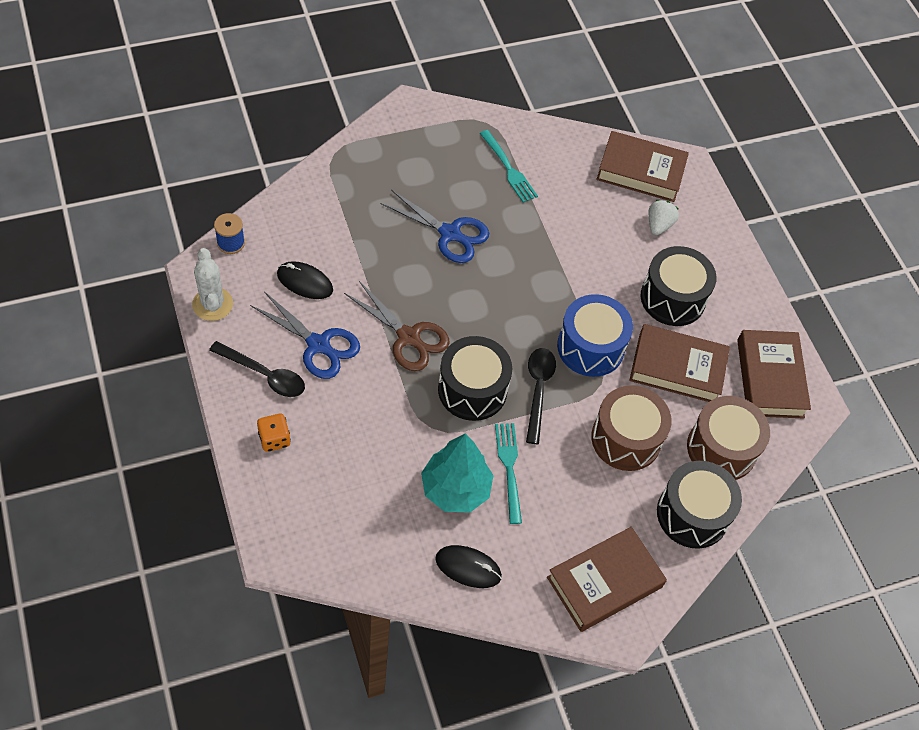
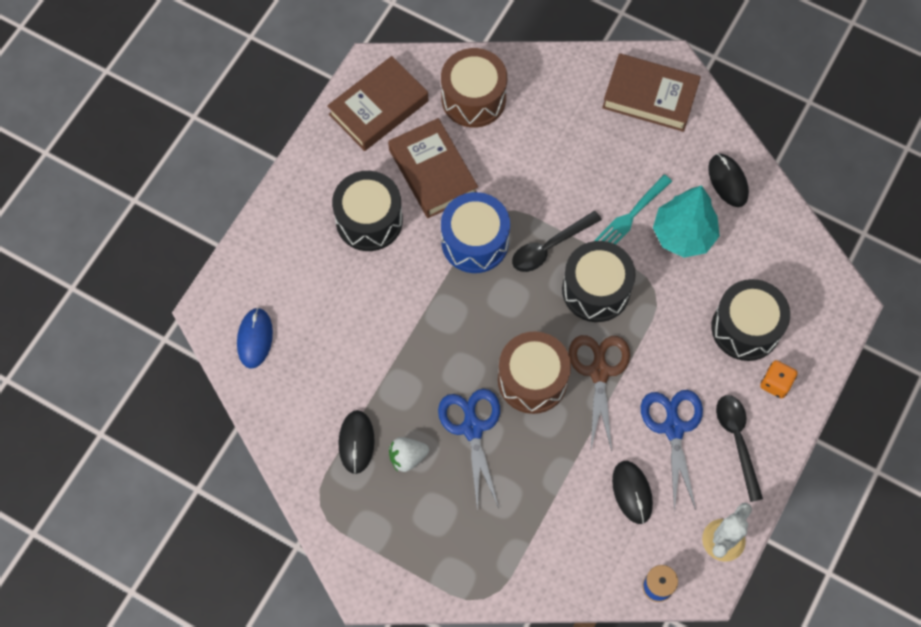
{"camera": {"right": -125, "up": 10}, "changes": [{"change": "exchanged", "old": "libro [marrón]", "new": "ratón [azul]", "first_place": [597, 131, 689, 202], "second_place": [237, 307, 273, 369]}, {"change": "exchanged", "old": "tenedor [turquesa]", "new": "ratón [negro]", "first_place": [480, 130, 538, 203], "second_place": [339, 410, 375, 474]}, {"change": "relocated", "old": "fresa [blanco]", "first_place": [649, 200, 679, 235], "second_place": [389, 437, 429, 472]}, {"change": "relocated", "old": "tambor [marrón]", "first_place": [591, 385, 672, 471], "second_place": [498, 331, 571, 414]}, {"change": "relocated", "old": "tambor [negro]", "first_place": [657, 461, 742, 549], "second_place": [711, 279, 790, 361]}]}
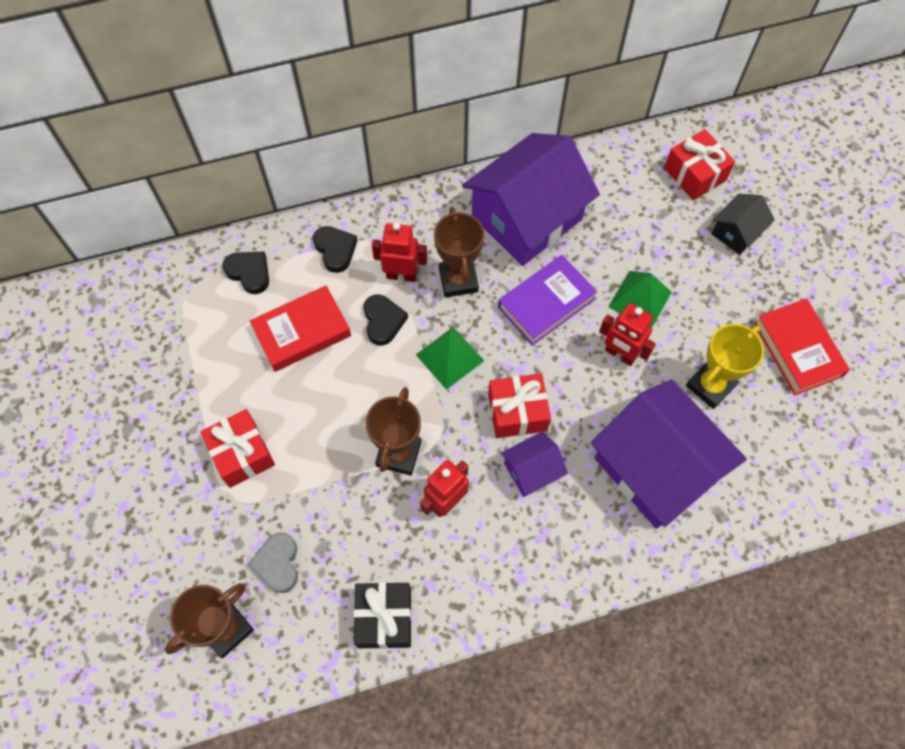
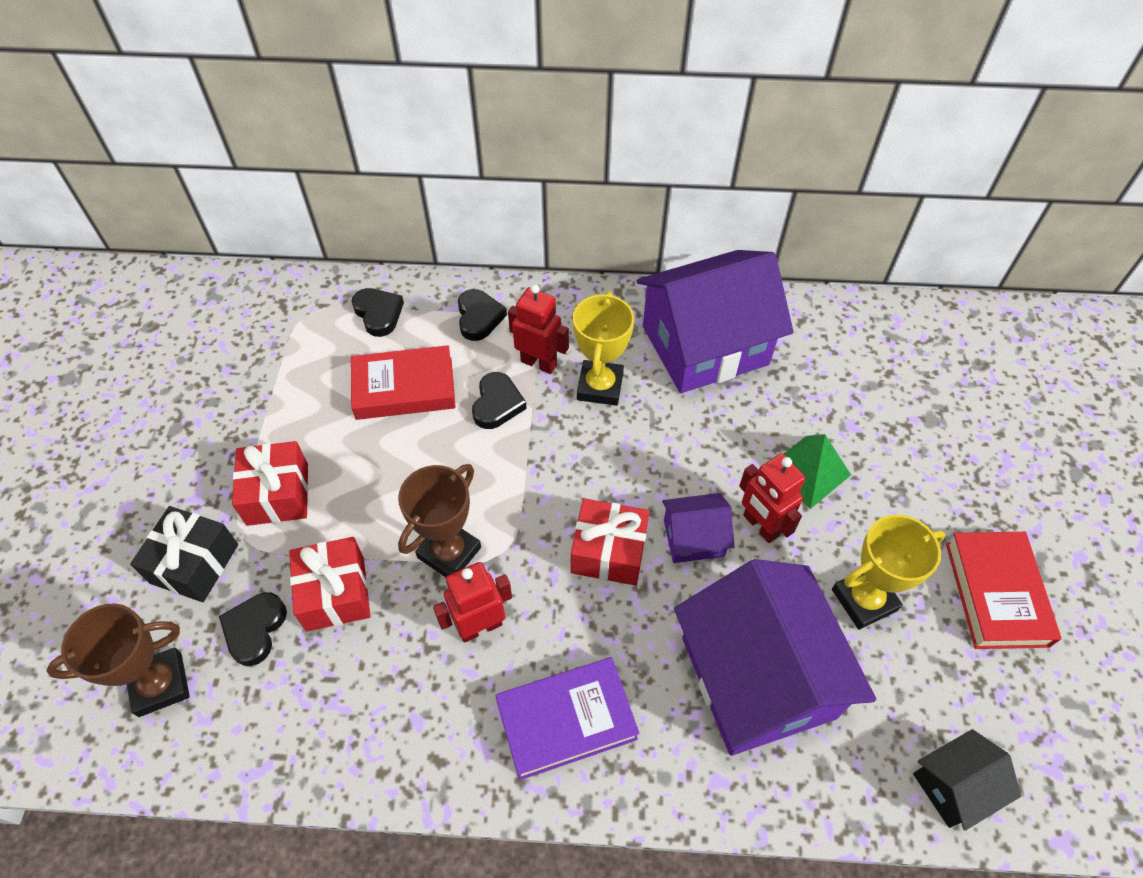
{"camera": {"right": 20, "up": -10}, "changes": [{"change": "relocated", "old": "regalo [negro]", "first_place": [354, 582, 412, 649], "second_place": [130, 506, 238, 602]}, {"change": "colour", "old": "corazón [gris]", "new": "corazón [negro]", "first_place": [248, 532, 298, 593], "second_place": [219, 592, 287, 666]}, {"change": "relocated", "old": "regalo [rojo]", "first_place": [664, 129, 735, 200], "second_place": [289, 537, 370, 632]}, {"change": "relocated", "old": "libro [morado]", "first_place": [498, 255, 597, 346], "second_place": [495, 657, 639, 780]}, {"change": "colour", "old": "trofeo [marrón]", "new": "trofeo [amarillo]", "first_place": [434, 207, 485, 298], "second_place": [573, 291, 634, 406]}, {"change": "relocated", "old": "casa [morado]", "first_place": [501, 431, 568, 497], "second_place": [662, 493, 735, 563]}, {"change": "relocated", "old": "casa [negro]", "first_place": [711, 194, 775, 255], "second_place": [913, 729, 1021, 831]}, {"change": "missing", "old": "pirámide [verde]", "first_place": [416, 327, 484, 390]}]}
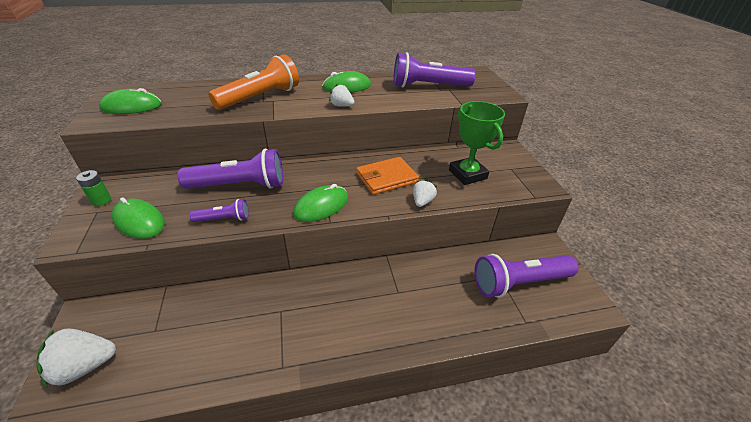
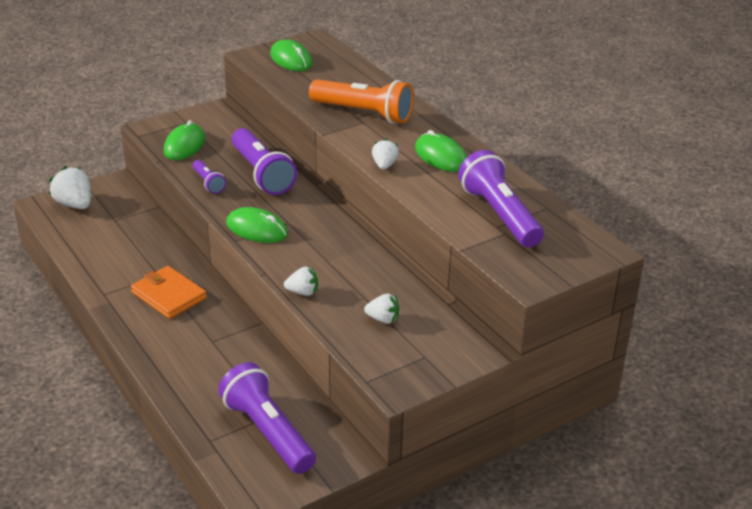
{"camera": {"right": 70, "up": -5}, "changes": [{"change": "relocated", "old": "cartera [naranja]", "first_place": [356, 157, 419, 195], "second_place": [131, 266, 207, 319]}, {"change": "exchanged", "old": "trofeo [verde]", "new": "fresa [blanco]", "first_place": [449, 101, 505, 185], "second_place": [364, 294, 399, 324]}, {"change": "missing", "old": "pila [verde]", "first_place": [76, 170, 111, 206]}]}
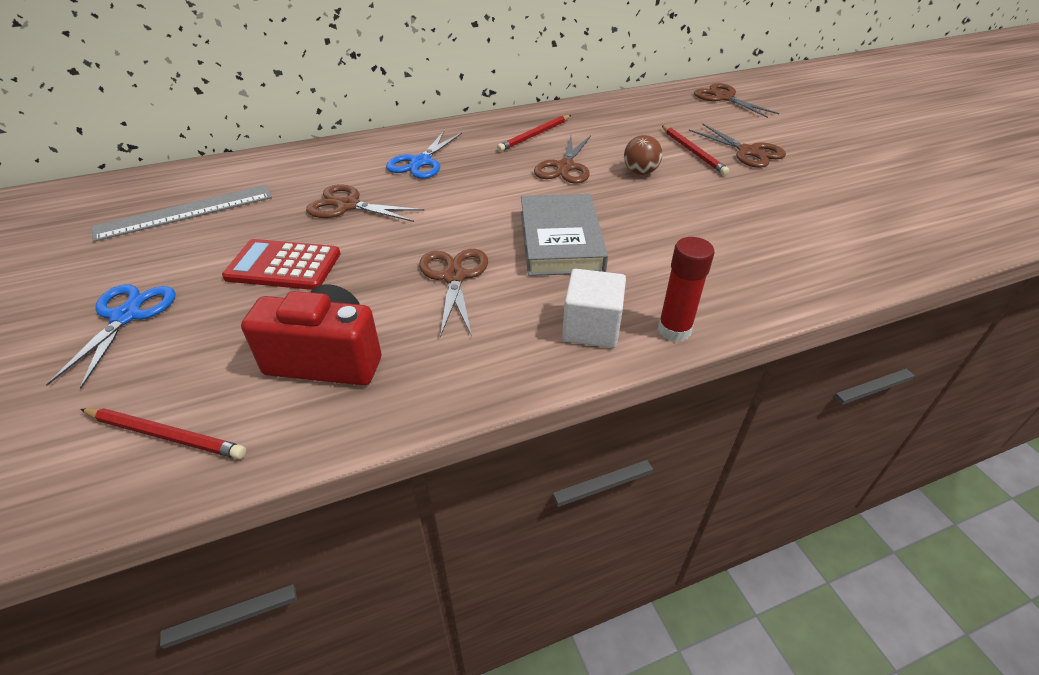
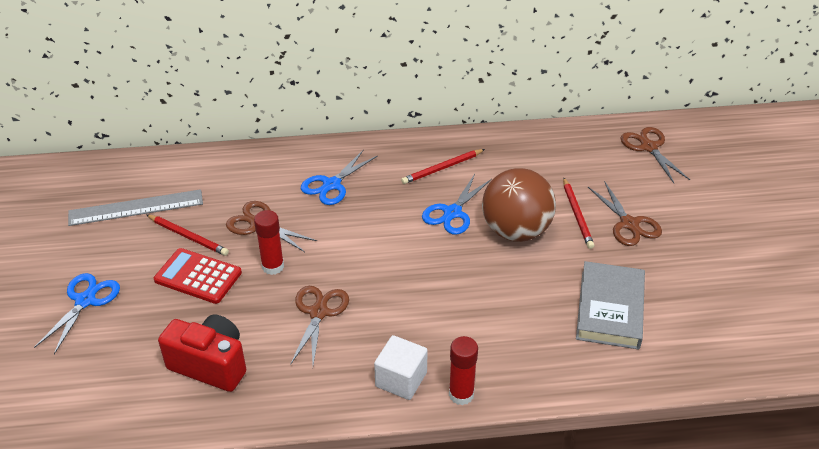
{"camera": {"right": 15, "up": 0}, "changes": [{"change": "relocated", "old": "lápiz [rojo]", "first_place": [80, 408, 246, 459], "second_place": [146, 214, 229, 256]}, {"change": "appeared", "new": "barra de pegamento [rojo]", "second_place": [254, 210, 284, 275]}, {"change": "colour", "old": "tijeras [marrón]", "new": "tijeras [azul]", "first_place": [534, 136, 591, 184], "second_place": [422, 174, 492, 235]}, {"change": "size", "old": "pelota [marrón]", "first_place": [624, 135, 663, 175], "second_place": [482, 168, 556, 242], "factor": 2.14}, {"change": "relocated", "old": "libro [gris]", "first_place": [521, 194, 608, 276], "second_place": [576, 261, 645, 349]}]}
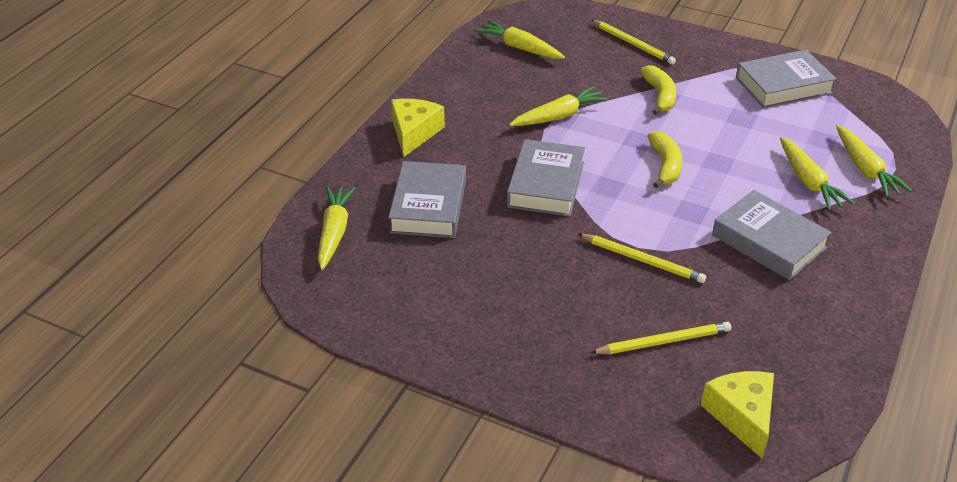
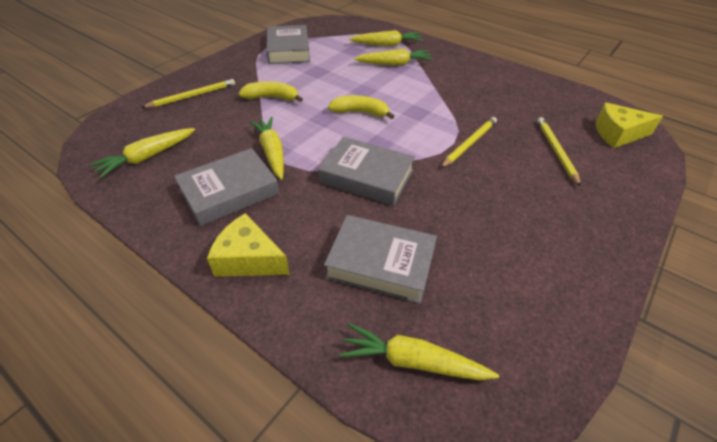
{"camera": {"right": -80, "up": 5}, "changes": [{"change": "relocated", "old": "libro [gris]", "first_place": [712, 190, 832, 280], "second_place": [174, 148, 279, 226]}]}
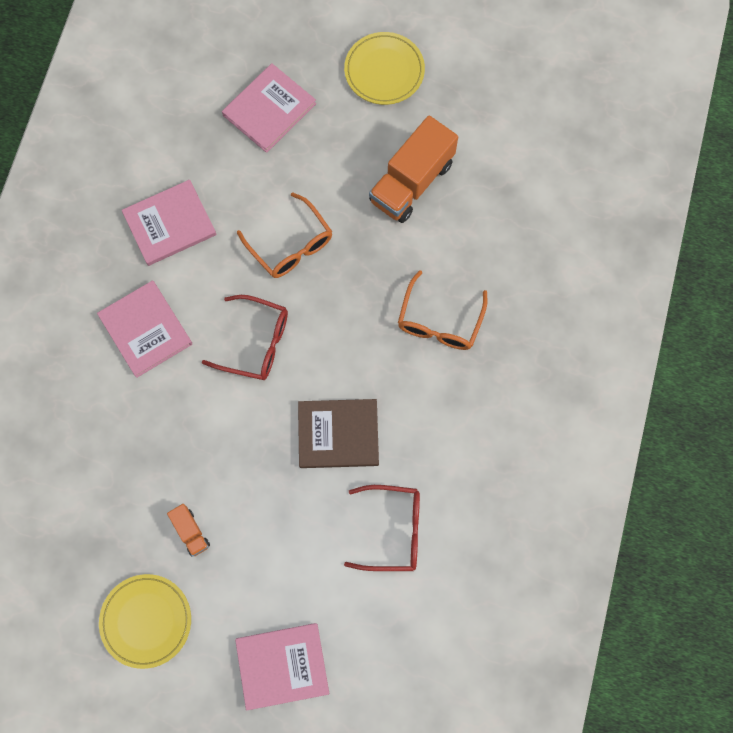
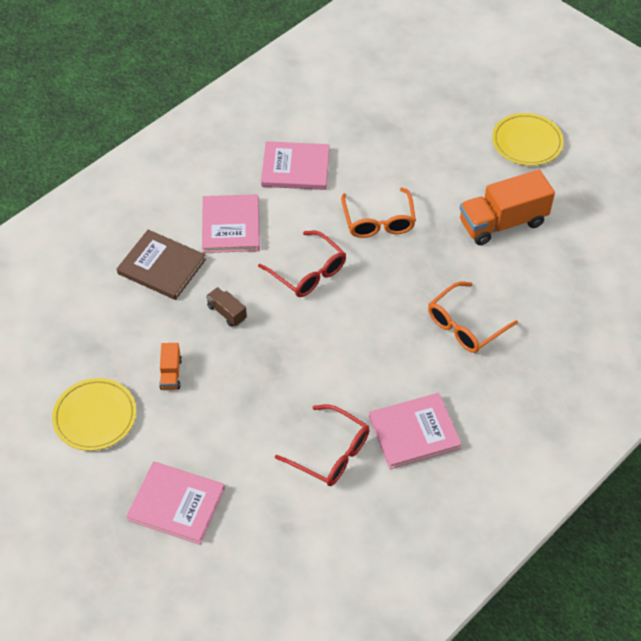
{"camera": {"right": 30, "up": -20}, "changes": [{"change": "relocated", "old": "libro [marrón]", "first_place": [298, 399, 379, 468], "second_place": [117, 230, 206, 300]}, {"change": "appeared", "new": "camión [marrón]", "second_place": [206, 287, 247, 327]}, {"change": "relocated", "old": "libro [rosa]", "first_place": [222, 63, 316, 153], "second_place": [369, 393, 462, 469]}]}
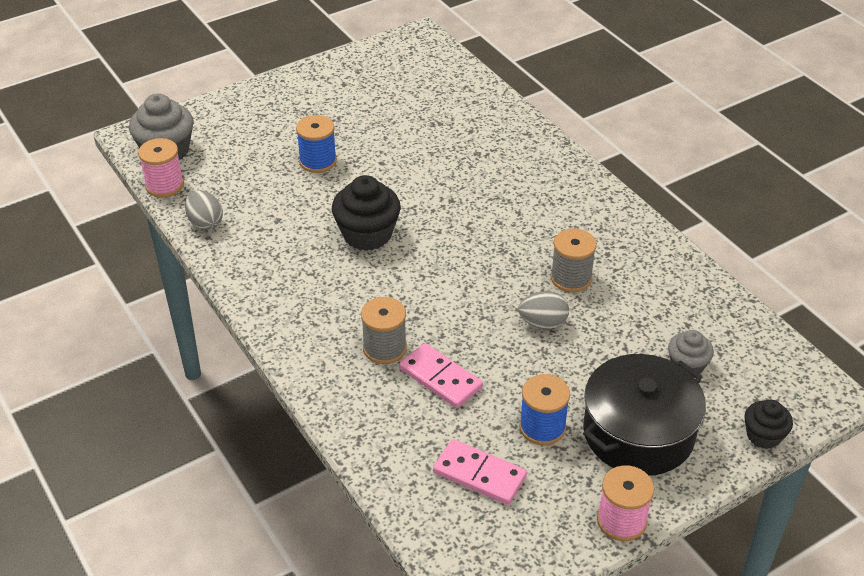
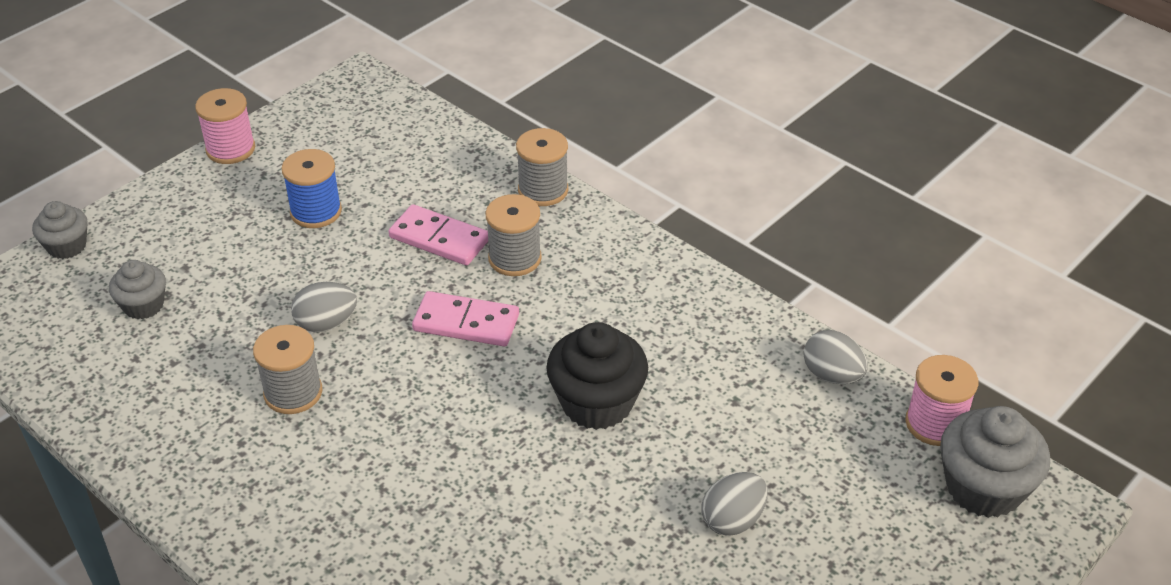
{"camera": {"right": 165, "up": 0}, "changes": [{"change": "colour", "old": "magdalena [negro]", "new": "magdalena [gris]", "first_place": [744, 400, 793, 449], "second_place": [32, 201, 88, 259]}, {"change": "relocated", "old": "ficha de dominó [rosa]", "first_place": [433, 439, 527, 505], "second_place": [412, 291, 519, 346]}, {"change": "appeared", "new": "carrete [gris]", "second_place": [516, 128, 568, 206]}, {"change": "exchanged", "old": "carrete [azul]", "new": "huevo [gris]", "first_place": [296, 115, 337, 173], "second_place": [702, 472, 768, 536]}, {"change": "missing", "old": "olla [negro]", "first_place": [583, 354, 706, 476]}]}
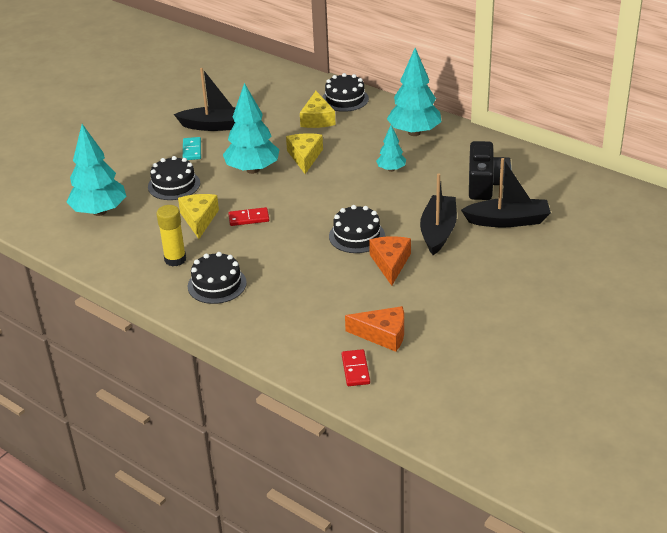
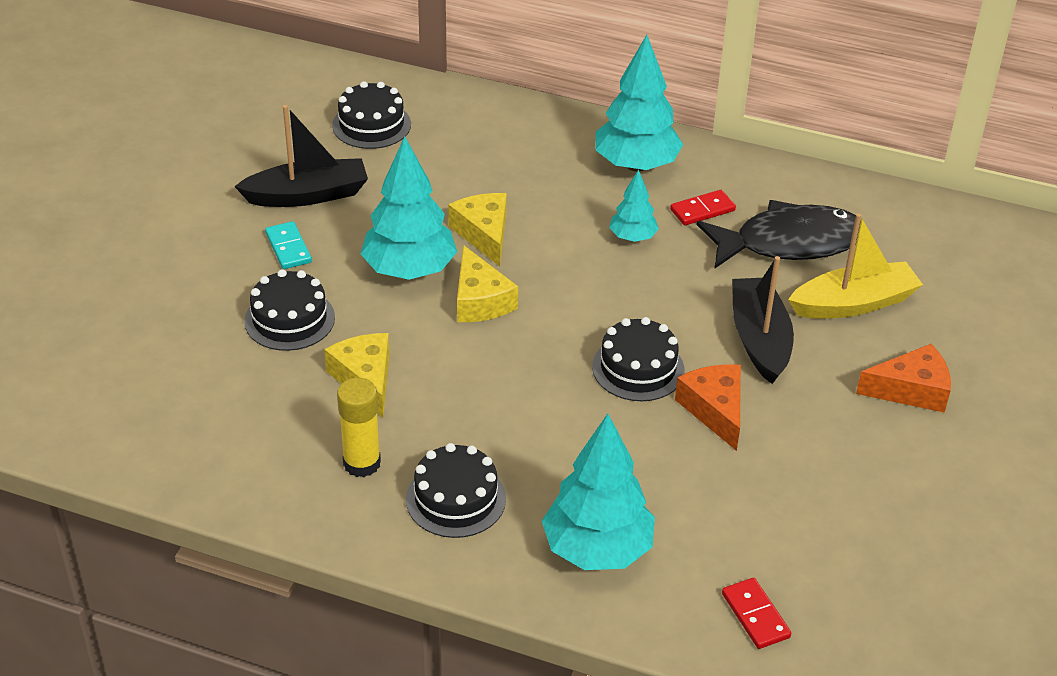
{"camera": {"right": -20, "up": 5}, "changes": [{"change": "relocated", "old": "tarta [negro]", "first_place": [322, 73, 369, 112], "second_place": [332, 81, 411, 149]}, {"change": "relocated", "old": "queso [amarillo]", "first_place": [300, 91, 336, 128], "second_place": [457, 245, 518, 322]}, {"change": "relocated", "old": "árbol [turquesa]", "first_place": [66, 124, 126, 216], "second_place": [542, 414, 655, 570]}, {"change": "relocated", "old": "ficha de dominó [rojo]", "first_place": [228, 207, 269, 226], "second_place": [670, 190, 736, 226]}, {"change": "exchanged", "old": "cámara [negro]", "new": "pez [negro]", "first_place": [469, 141, 511, 200], "second_place": [696, 200, 861, 269]}, {"change": "colour", "old": "barco [negro]", "new": "barco [amarillo]", "first_place": [461, 158, 551, 227], "second_place": [788, 213, 923, 319]}, {"change": "relocated", "old": "queso [naranja]", "first_place": [345, 306, 404, 352], "second_place": [856, 344, 951, 413]}]}
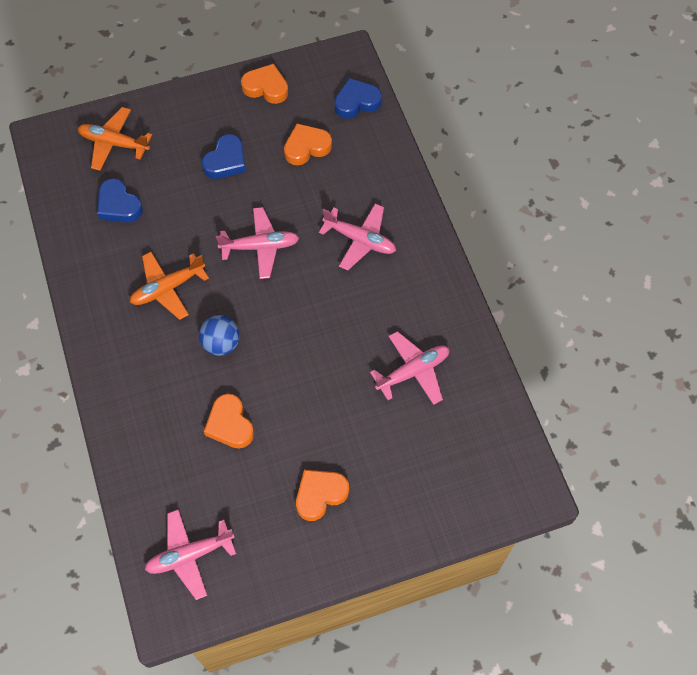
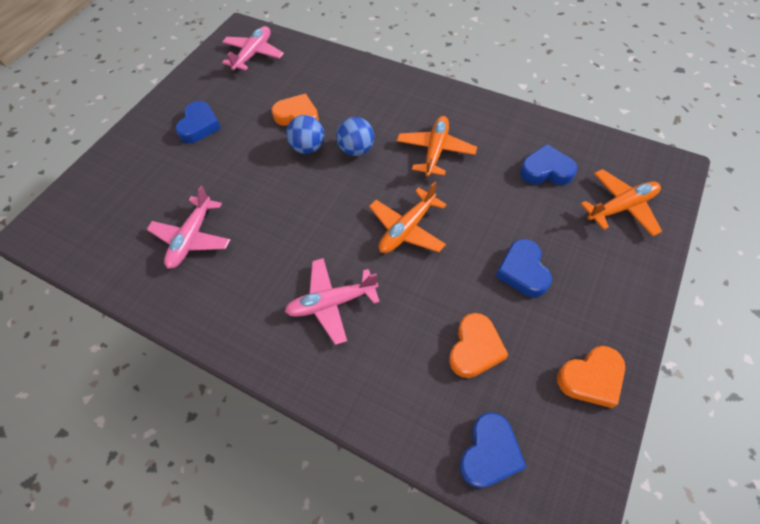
{"camera": {"right": 140, "up": -5}, "changes": [{"change": "colour", "old": "corazón [naranja]", "new": "corazón [azul]", "first_place": [296, 470, 349, 521], "second_place": [175, 101, 221, 143]}, {"change": "appeared", "new": "pelota [azul]", "second_place": [286, 115, 324, 154]}, {"change": "colour", "old": "avión [rosa]", "new": "avión [naranja]", "first_place": [216, 207, 299, 279], "second_place": [369, 182, 447, 253]}]}
